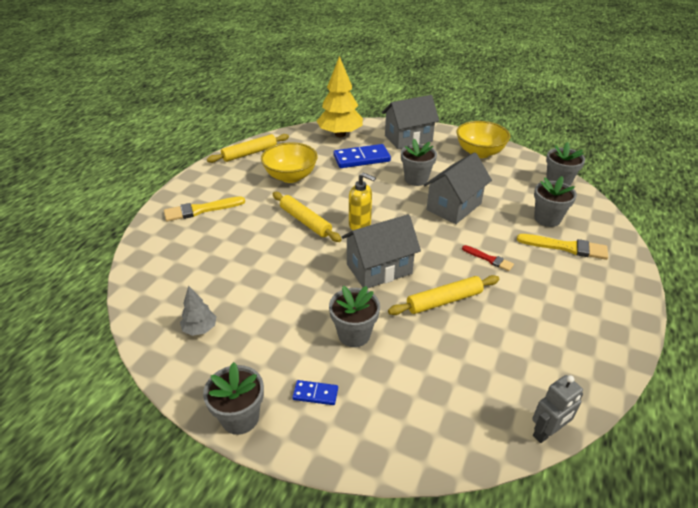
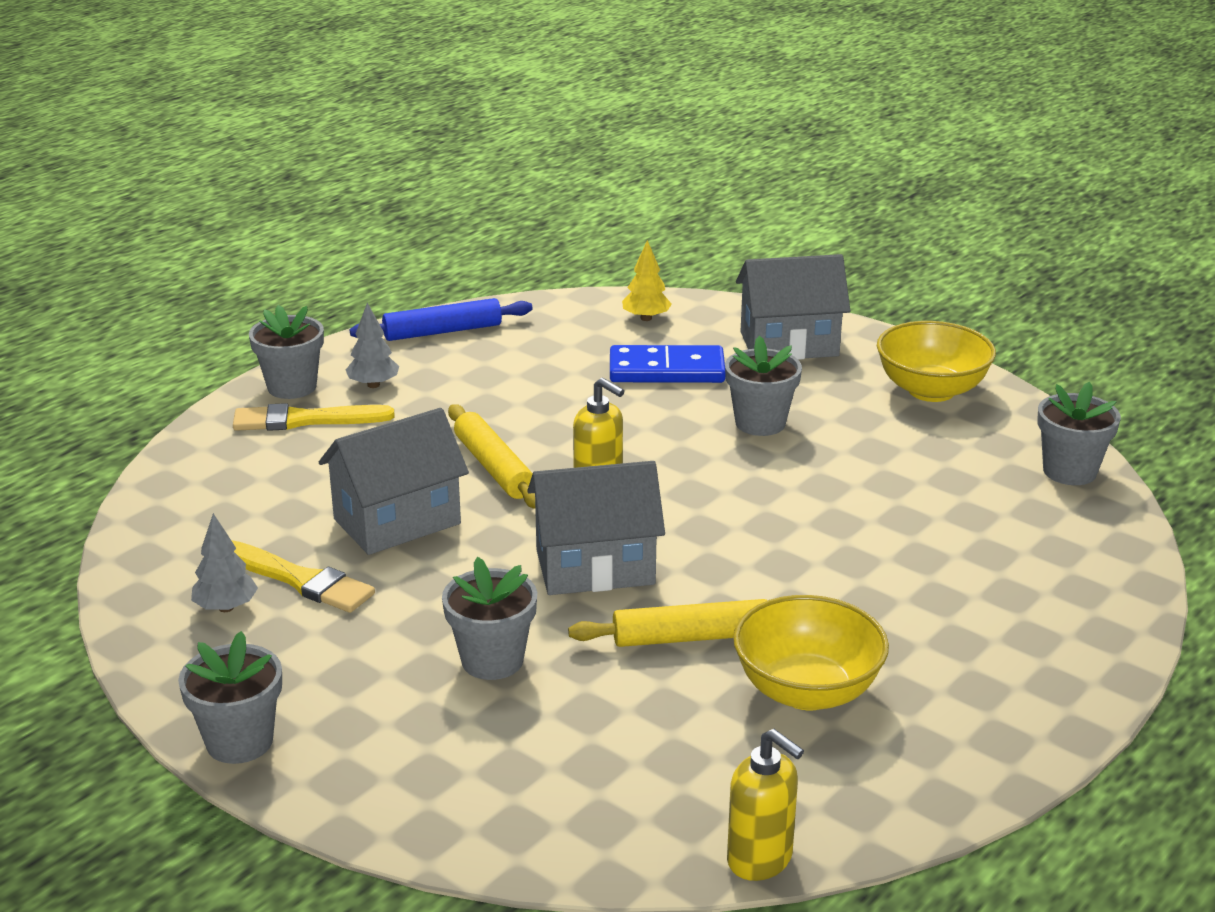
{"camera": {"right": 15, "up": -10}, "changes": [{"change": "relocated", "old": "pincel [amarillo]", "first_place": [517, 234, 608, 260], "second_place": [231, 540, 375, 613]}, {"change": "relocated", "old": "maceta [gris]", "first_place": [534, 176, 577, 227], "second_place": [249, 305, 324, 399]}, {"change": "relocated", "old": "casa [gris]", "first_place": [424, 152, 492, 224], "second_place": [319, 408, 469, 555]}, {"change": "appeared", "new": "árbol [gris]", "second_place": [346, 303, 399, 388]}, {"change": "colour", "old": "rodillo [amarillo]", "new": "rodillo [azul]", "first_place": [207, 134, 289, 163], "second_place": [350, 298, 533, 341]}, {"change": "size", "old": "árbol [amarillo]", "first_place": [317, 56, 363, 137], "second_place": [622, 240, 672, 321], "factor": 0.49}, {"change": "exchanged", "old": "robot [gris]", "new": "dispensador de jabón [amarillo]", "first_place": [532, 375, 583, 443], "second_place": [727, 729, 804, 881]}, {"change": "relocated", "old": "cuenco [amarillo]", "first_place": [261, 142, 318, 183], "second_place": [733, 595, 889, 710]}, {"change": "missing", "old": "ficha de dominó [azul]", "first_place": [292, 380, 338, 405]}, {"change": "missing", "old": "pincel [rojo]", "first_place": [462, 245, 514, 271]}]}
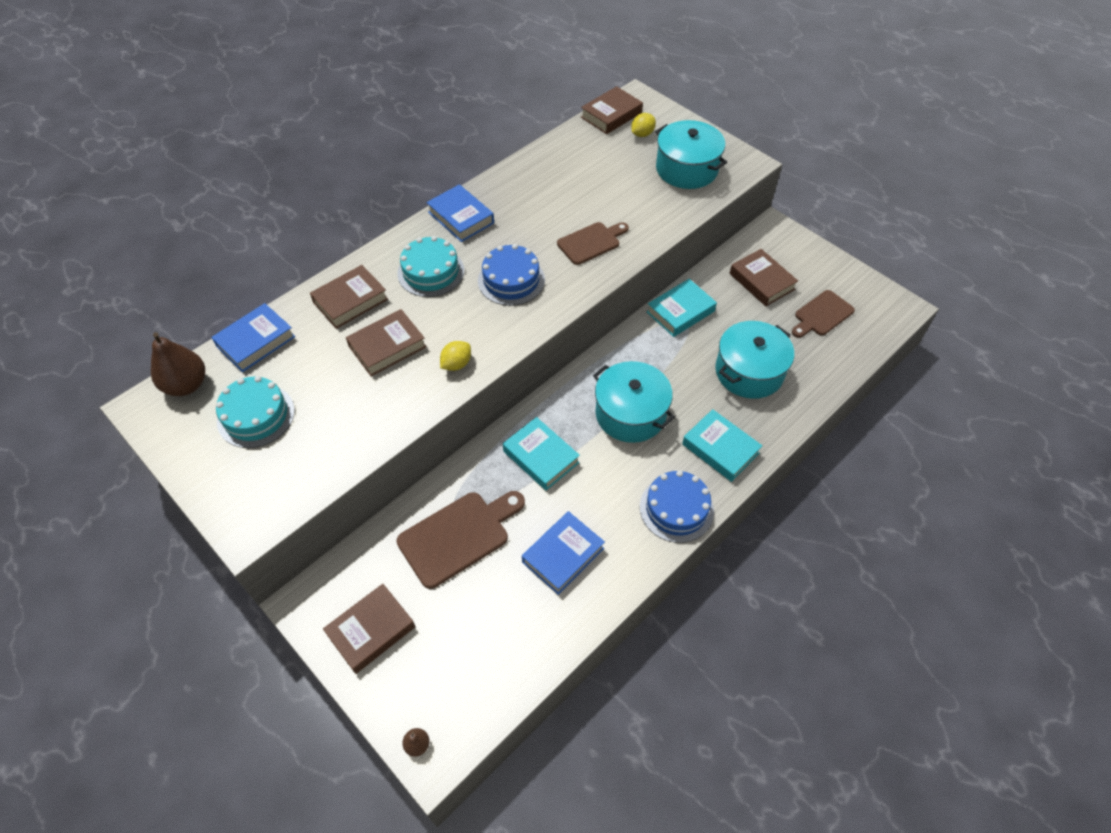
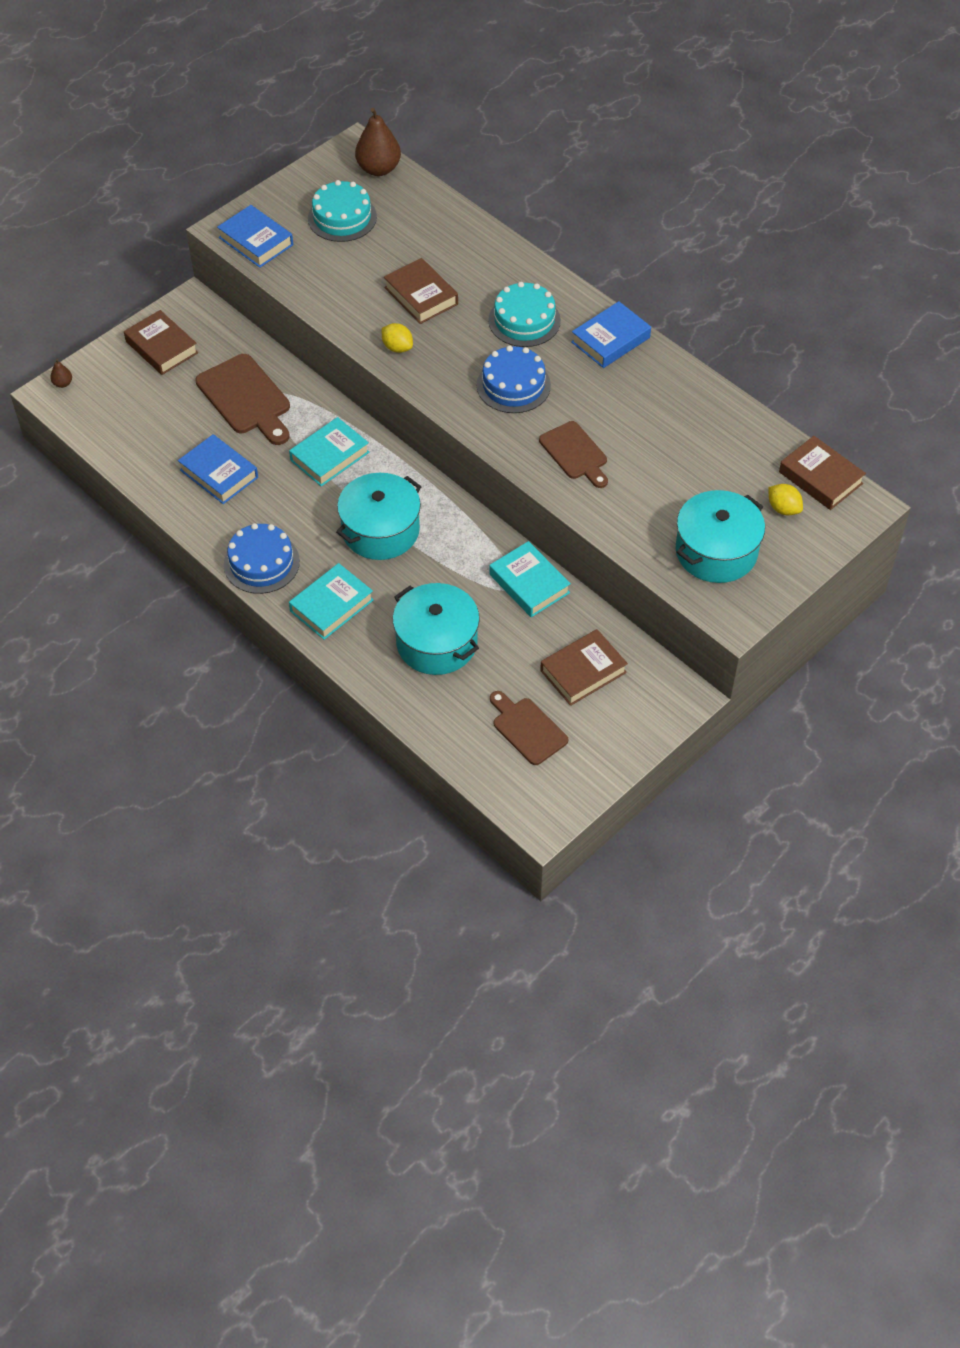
{"camera": {"right": 90, "up": 0}, "changes": [{"change": "relocated", "old": "libro [azul]", "first_place": [211, 303, 295, 372], "second_place": [217, 205, 293, 268]}, {"change": "missing", "old": "libro [marrón]", "first_place": [310, 265, 388, 329]}]}
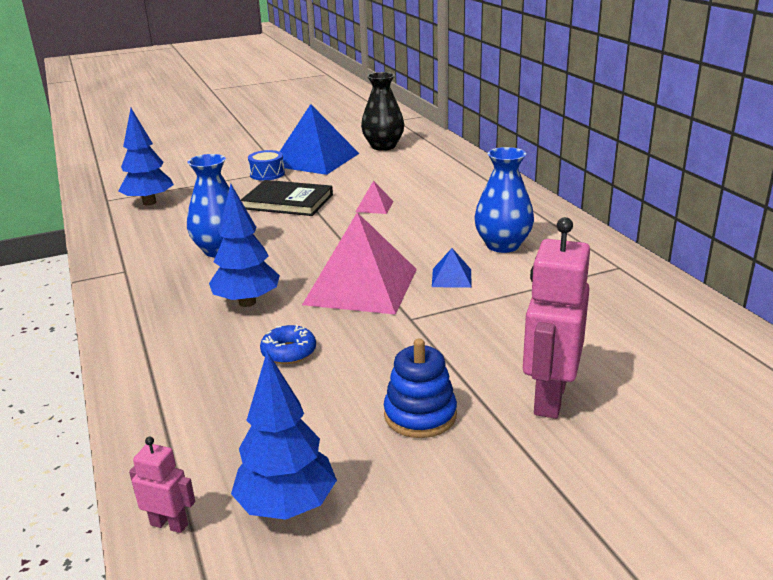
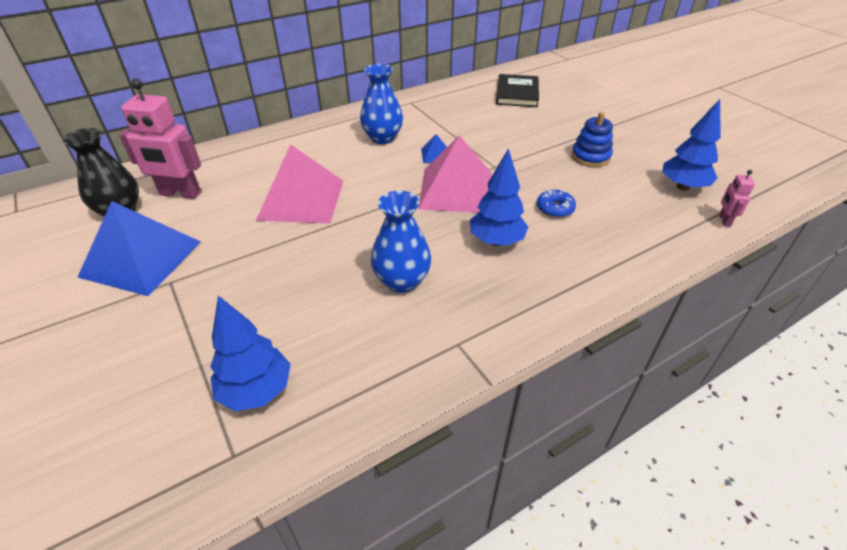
{"camera": {"right": -100, "up": 15}, "changes": [{"change": "relocated", "old": "robot [rosa]", "first_place": [523, 217, 590, 419], "second_place": [119, 79, 201, 199]}, {"change": "size", "old": "pirámide [rosa]", "first_place": [355, 181, 394, 214], "second_place": [256, 144, 343, 224], "factor": 2.37}, {"change": "relocated", "old": "libro [negro]", "first_place": [241, 180, 333, 216], "second_place": [496, 74, 539, 107]}, {"change": "missing", "old": "tambor [azul]", "first_place": [248, 150, 285, 181]}]}
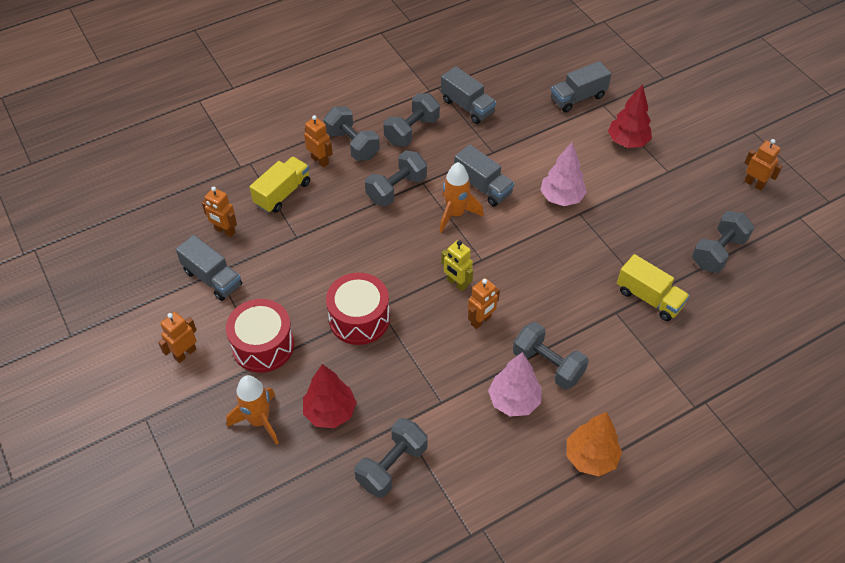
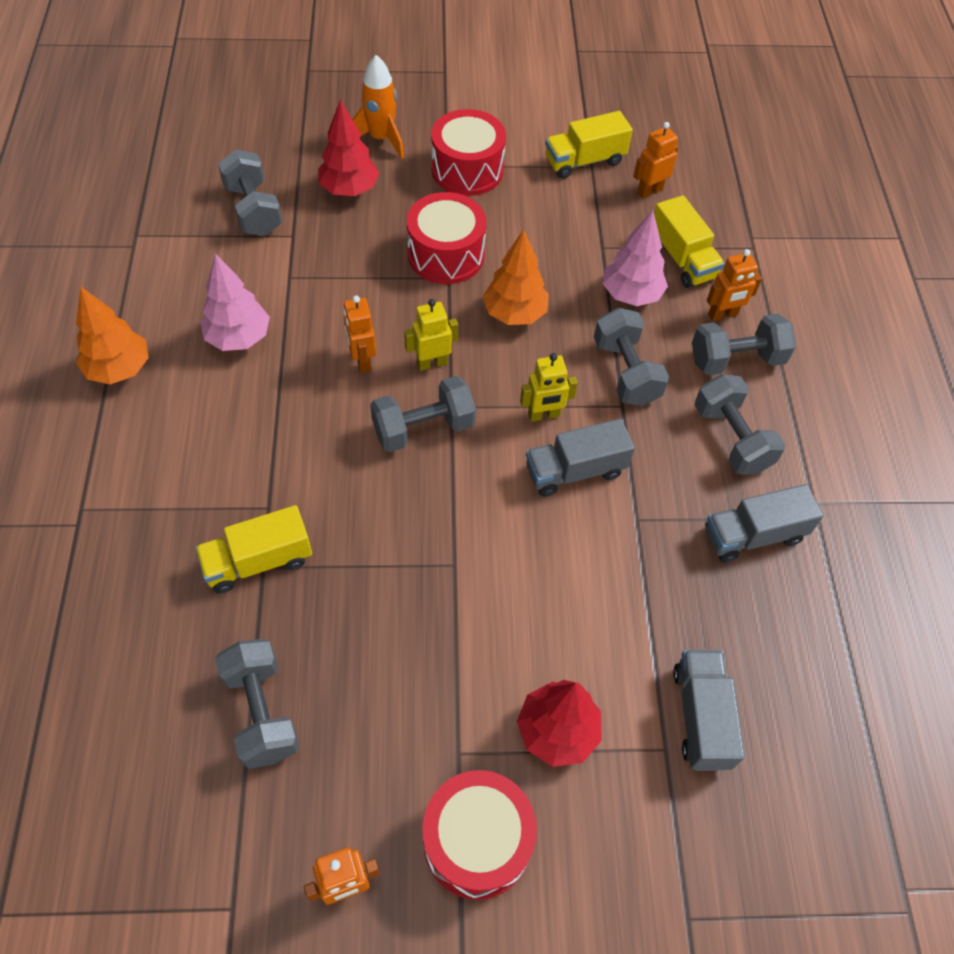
{"camera": {"right": 115, "up": 5}, "changes": [{"change": "relocated", "old": "mancuerna [gris]", "first_place": [513, 322, 588, 390], "second_place": [370, 376, 476, 452]}, {"change": "appeared", "new": "tambor [rojo]", "second_place": [422, 770, 537, 900]}, {"change": "appeared", "new": "árbol [naranja]", "second_place": [483, 229, 549, 325]}, {"change": "exchanged", "old": "cohete [naranja]", "new": "robot [amarillo]", "first_place": [440, 162, 484, 233], "second_place": [520, 353, 578, 422]}, {"change": "colour", "old": "camión [gris]", "new": "camión [amarillo]", "first_place": [176, 235, 242, 301], "second_place": [545, 111, 633, 179]}, {"change": "relocated", "old": "árbol [rosa]", "first_place": [540, 142, 587, 206], "second_place": [602, 210, 668, 306]}, {"change": "missing", "old": "robot [naranja]", "first_place": [158, 312, 197, 363]}]}
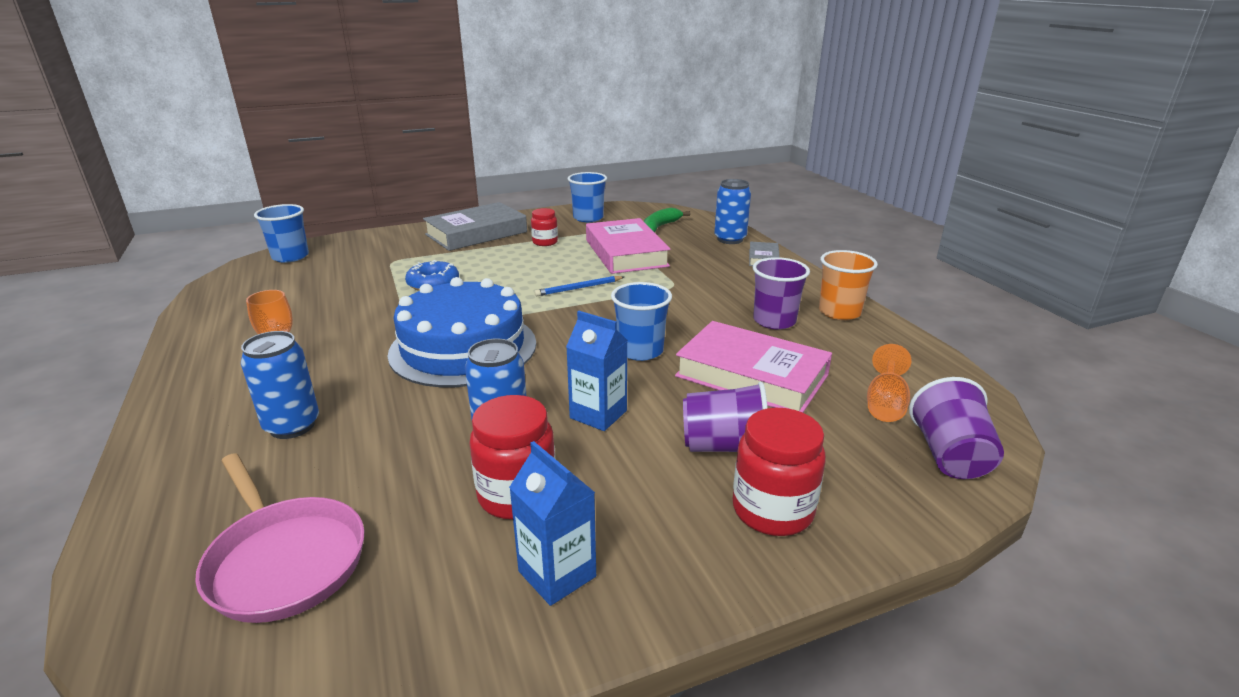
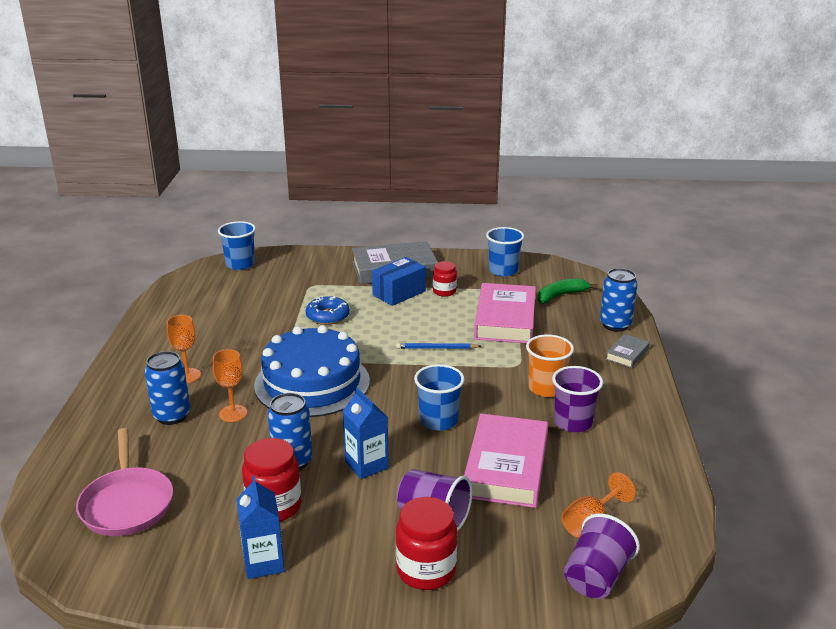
{"camera": {"right": 25, "up": 0}, "changes": [{"change": "appeared", "new": "copa [naranja]", "second_place": [213, 349, 247, 422]}, {"change": "appeared", "new": "caja [azul]", "second_place": [372, 257, 426, 306]}, {"change": "spun", "old": "libro [rosa]", "first_place": [675, 321, 832, 413], "second_place": [464, 414, 548, 508], "degrees": 45}, {"change": "relocated", "old": "vaso [naranja]", "first_place": [819, 250, 878, 320], "second_place": [526, 334, 574, 397]}]}
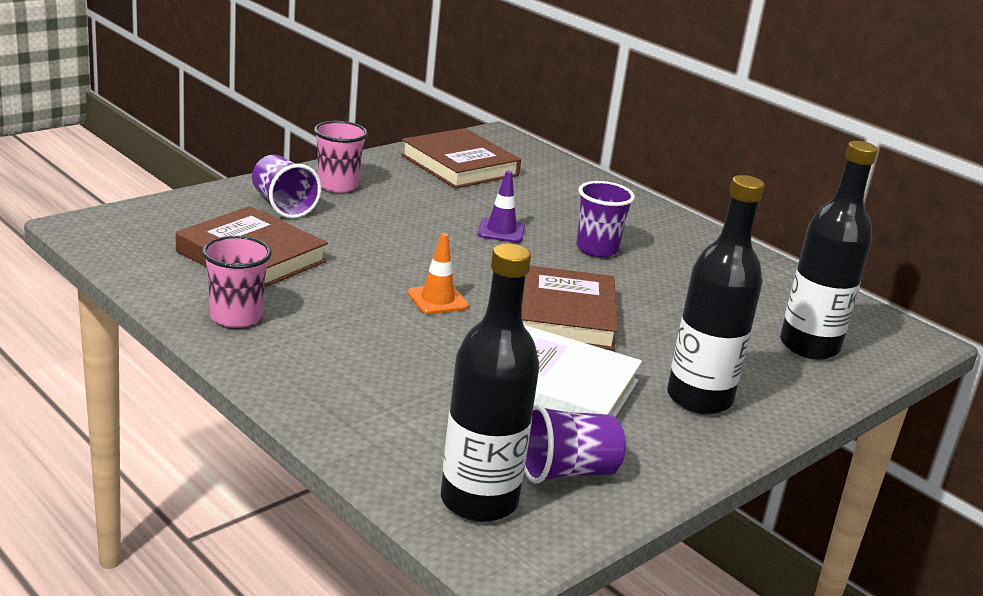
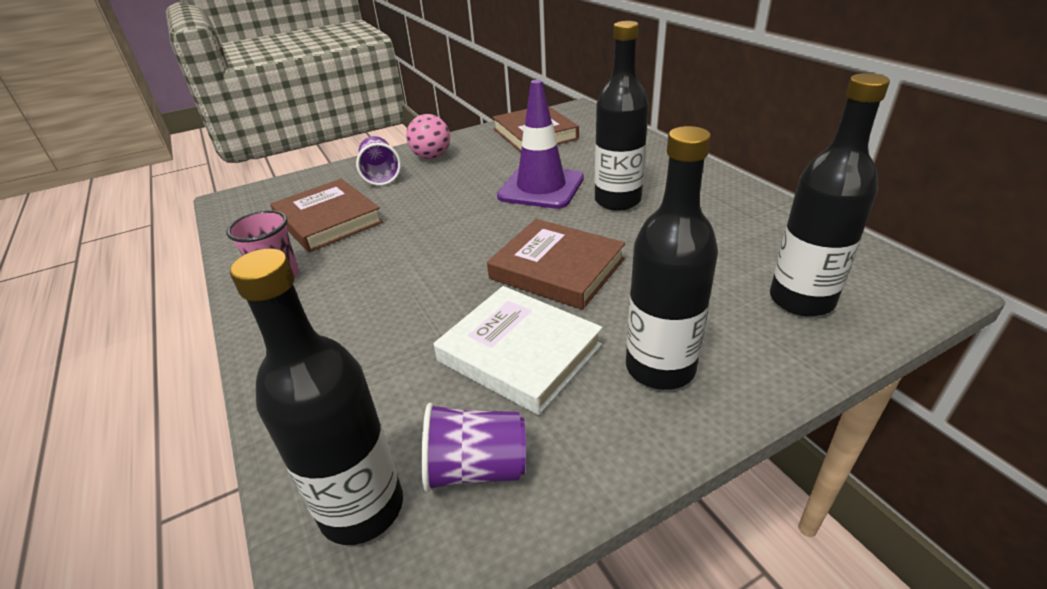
{"camera": {"right": 20, "up": 10}, "changes": [{"change": "exchanged", "old": "vaso [rosa]", "new": "pelota [rosa]", "first_place": [314, 121, 368, 193], "second_place": [406, 114, 450, 159]}, {"change": "spun", "old": "libro [marrón]", "first_place": [522, 266, 618, 350], "second_place": [487, 219, 626, 310], "degrees": -75}, {"change": "size", "old": "cono de tráfico [morado]", "first_place": [478, 170, 525, 243], "second_place": [497, 80, 584, 209], "factor": 1.99}, {"change": "exchanged", "old": "vaso [morado]", "new": "botella [negro]", "first_place": [576, 181, 635, 257], "second_place": [595, 21, 649, 211]}, {"change": "missing", "old": "cono de tráfico [naranja]", "first_place": [407, 233, 469, 314]}]}
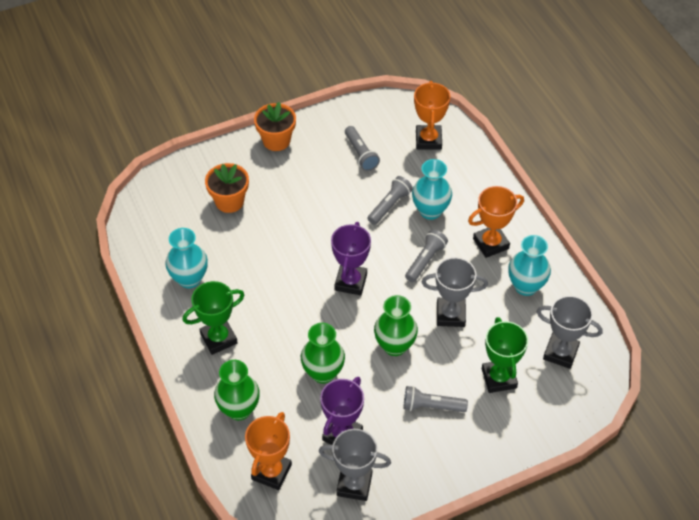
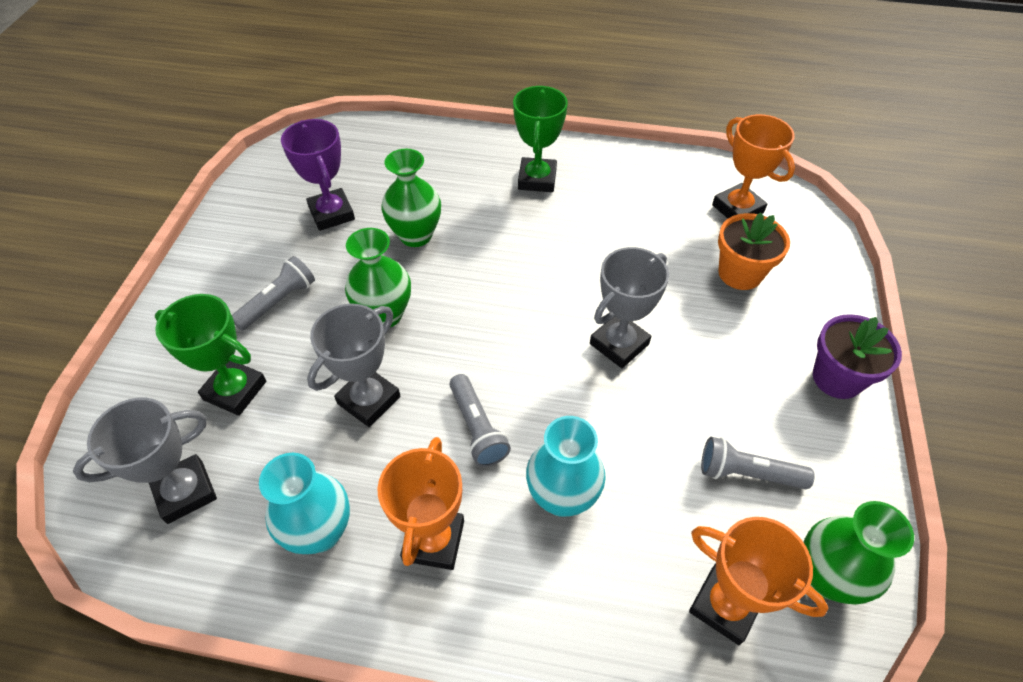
{"camera": {"right": 125, "up": 0}, "changes": [{"change": "relocated", "old": "trofeo [gris]", "first_place": [319, 429, 391, 501], "second_place": [590, 247, 669, 368]}, {"change": "relocated", "old": "trofeo [naranja]", "first_place": [245, 412, 292, 490], "second_place": [712, 114, 795, 218]}, {"change": "relocated", "old": "florero [verde]", "first_place": [214, 360, 260, 420], "second_place": [803, 501, 914, 605]}, {"change": "colour", "old": "maceta [naranja]", "new": "maceta [morado]", "first_place": [254, 102, 296, 151], "second_place": [813, 314, 902, 399]}, {"change": "missing", "old": "florero [turquesa]", "first_place": [165, 228, 208, 289]}, {"change": "missing", "old": "trofeo [morado]", "first_place": [331, 222, 371, 295]}, {"change": "missing", "old": "lámpara de mano [gris]", "first_place": [367, 176, 413, 225]}]}
